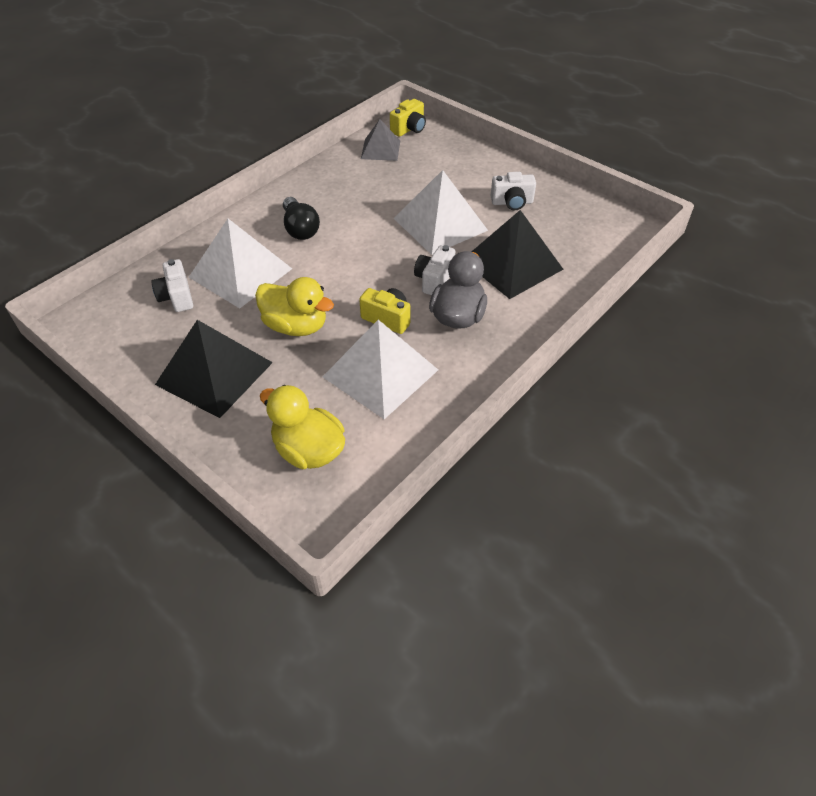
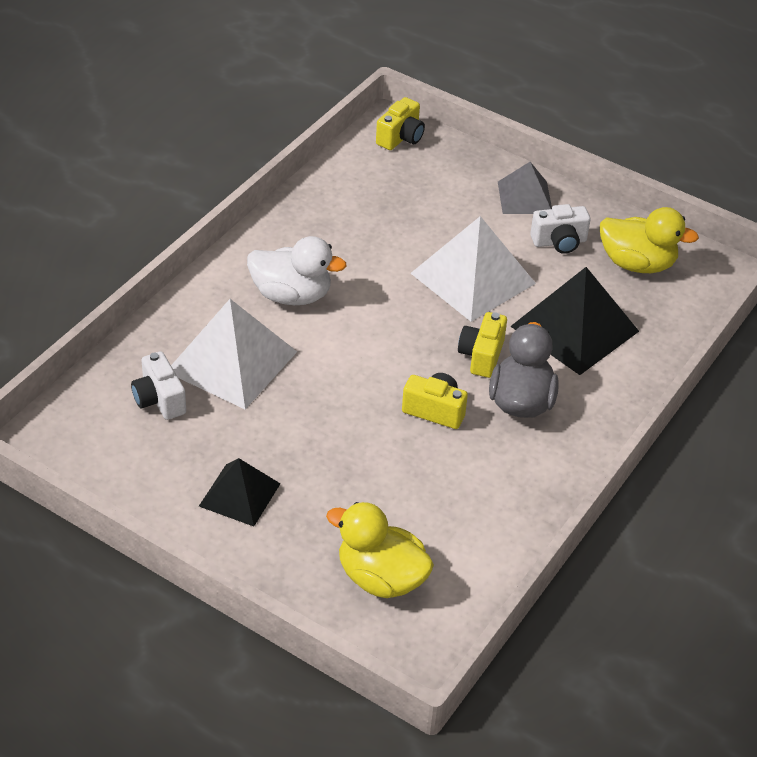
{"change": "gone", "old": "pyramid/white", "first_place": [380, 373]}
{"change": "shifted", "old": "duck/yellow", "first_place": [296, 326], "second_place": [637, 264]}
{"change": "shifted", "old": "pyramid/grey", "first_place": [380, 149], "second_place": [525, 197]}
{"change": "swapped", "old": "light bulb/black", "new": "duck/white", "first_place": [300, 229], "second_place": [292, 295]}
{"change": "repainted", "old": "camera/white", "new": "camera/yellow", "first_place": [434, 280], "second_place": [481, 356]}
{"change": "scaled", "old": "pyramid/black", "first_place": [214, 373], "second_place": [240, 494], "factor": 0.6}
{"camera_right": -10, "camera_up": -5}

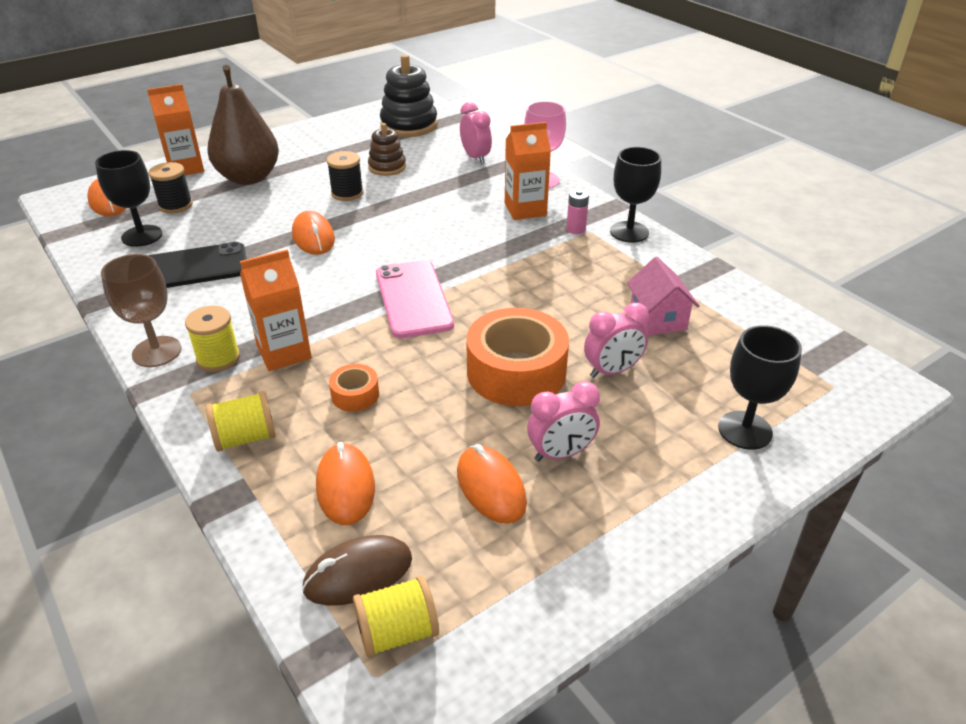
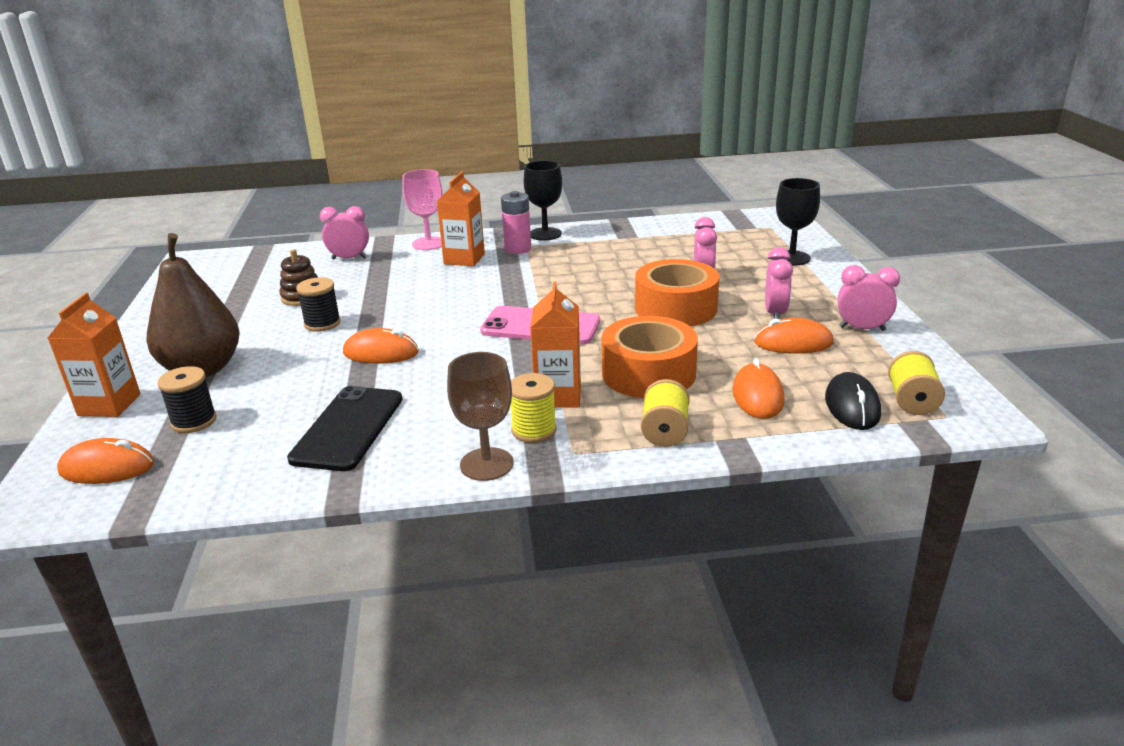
{"change": "gone", "old": "goblet/black", "first_place": [142, 236]}
{"change": "gone", "old": "stacking toy/black", "first_place": [409, 125]}
{"change": "gone", "old": "house/pink", "first_place": [658, 319]}
{"change": "new", "new": "clock/pink", "second_place": [862, 329]}
{"change": "repainted", "old": "mouse/brown", "new": "mouse/black", "first_place": [358, 574], "second_place": [852, 406]}
{"change": "rotated", "old": "mouse/orange", "first_place": [345, 487], "second_place": [757, 396], "degrees": 75}
{"change": "scaled", "old": "tape/orange", "first_place": [355, 395], "second_place": [648, 373], "factor": 2.15}
{"change": "scaled", "old": "battery/pink", "first_place": [576, 229], "second_place": [518, 249], "factor": 1.56}
{"camera_right": -60, "camera_up": -10}

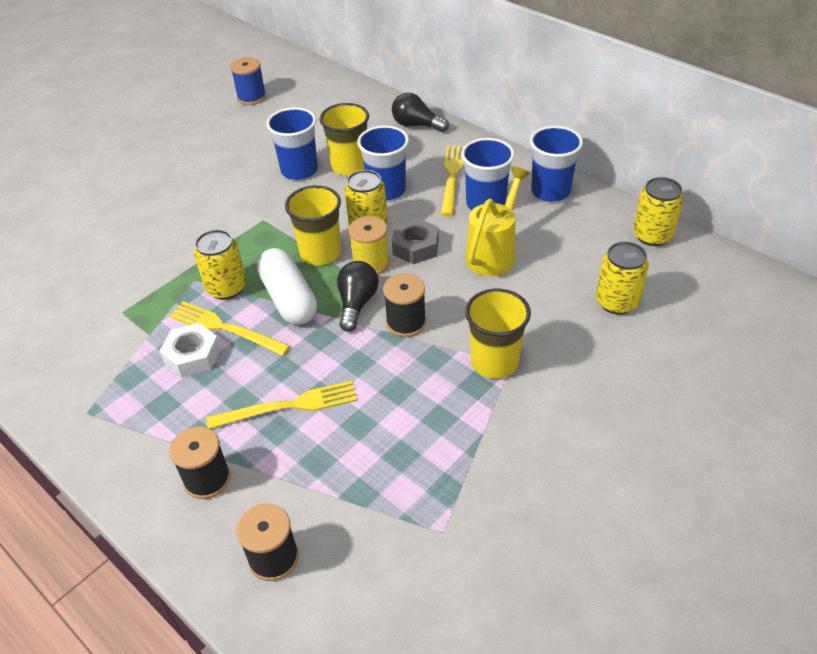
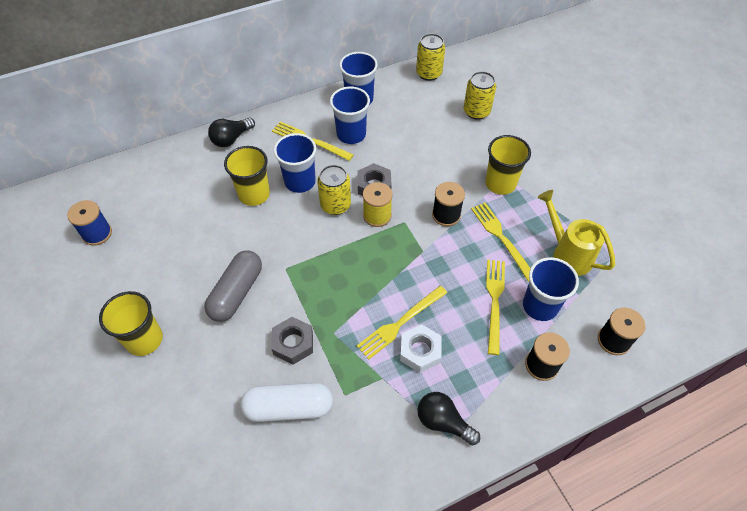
{"change": "gone", "old": "can/yellow", "first_place": [226, 288]}
{"change": "new", "new": "capsule/grey", "second_place": [236, 292]}
{"change": "new", "new": "nut/grey", "second_place": [293, 343]}
{"change": "new", "new": "fork/yellow", "second_place": [501, 238]}
{"change": "shifted", "old": "capsule/white", "first_place": [289, 299], "second_place": [288, 408]}
{"change": "shifted", "old": "cup/blue", "first_place": [299, 170], "second_place": [540, 306]}
{"change": "shifted", "old": "cup/yellow", "first_place": [320, 253], "second_place": [144, 339]}
{"change": "shifted", "old": "light bulb/black", "first_place": [357, 304], "second_place": [443, 422]}
{"change": "shifted", "old": "watering can/yellow", "first_place": [493, 253], "second_place": [568, 254]}
{"camera_right": -70, "camera_up": 10}

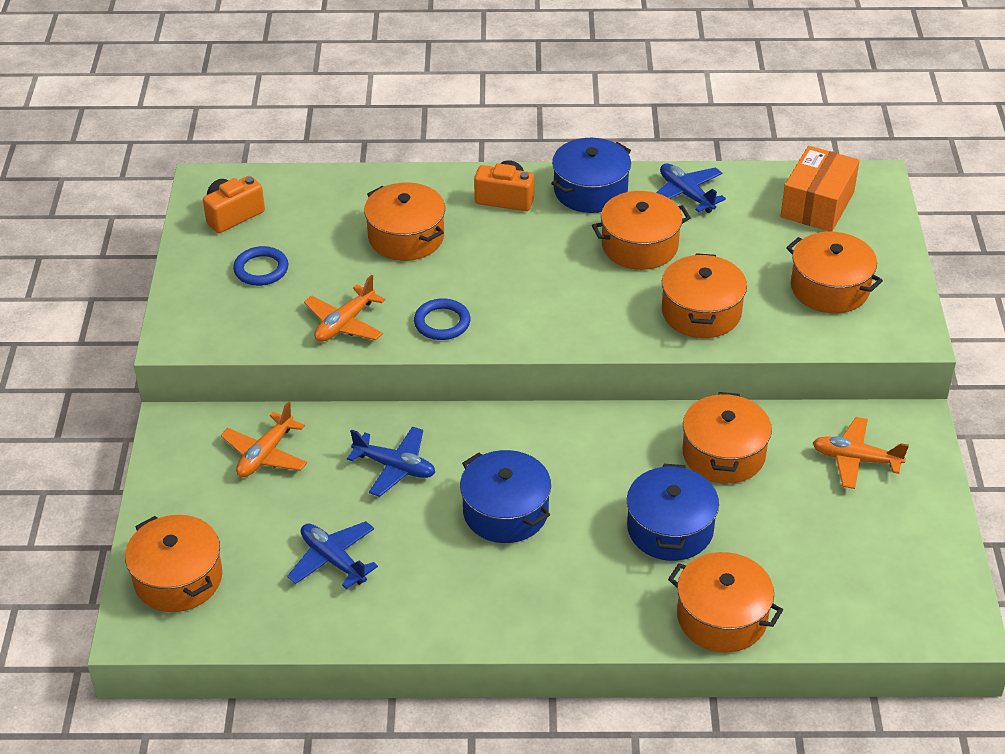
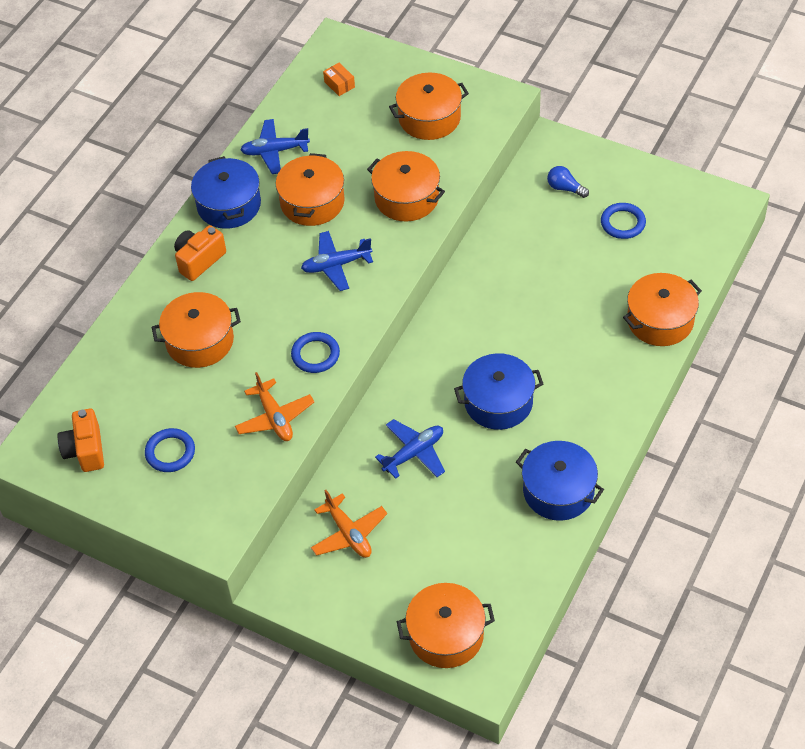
{"change": "gone", "old": "pot/orange", "first_place": [723, 454]}
{"change": "new", "new": "ring/blue", "second_place": [623, 223]}
{"change": "shifted", "old": "plane/blue", "first_place": [333, 560], "second_place": [336, 265]}
{"change": "shifted", "old": "pot/blue", "first_place": [670, 529], "second_place": [558, 491]}
{"change": "swapped", "old": "plane/orange", "new": "light bulb/blue", "first_place": [855, 459], "second_place": [565, 188]}
{"change": "scaled", "old": "box/orange", "first_place": [817, 204], "second_place": [339, 84], "factor": 0.45}
{"camera_right": -60, "camera_up": 10}

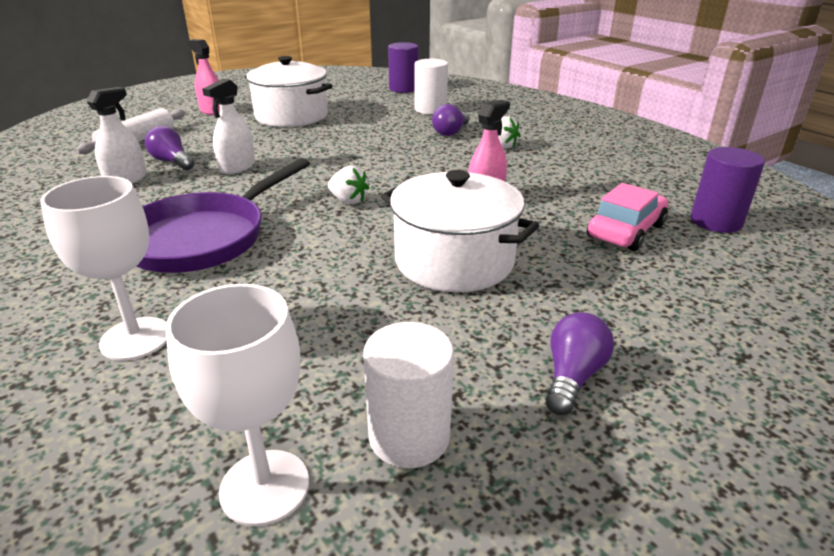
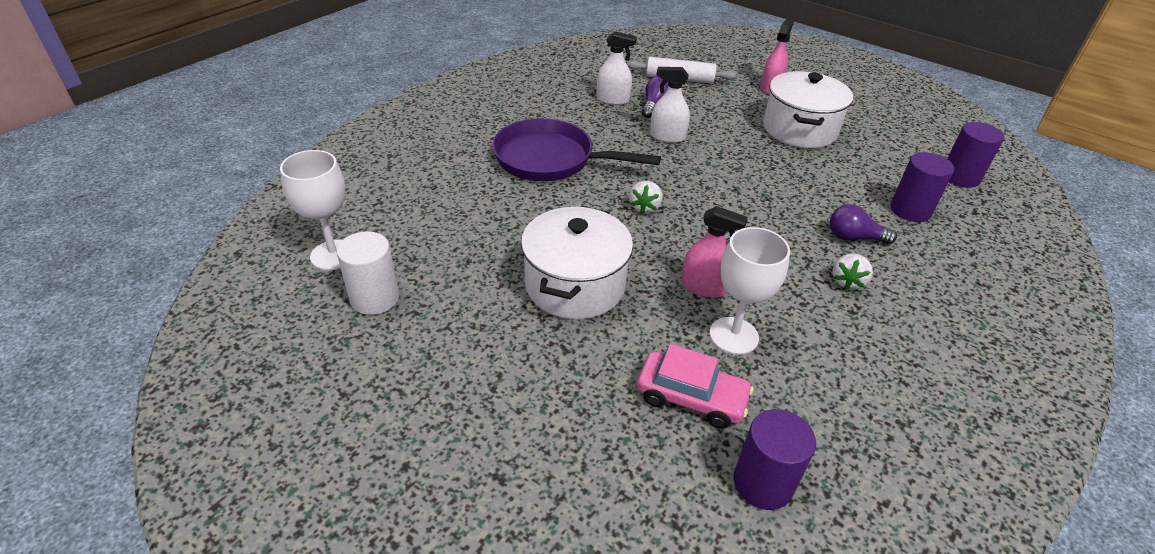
{"change": "gone", "old": "light bulb/purple", "first_place": [572, 376]}
{"change": "shifted", "old": "goblet/white", "first_place": [135, 338], "second_place": [733, 336]}
{"change": "repainted", "old": "cylinder/white", "new": "cylinder/purple", "first_place": [430, 109], "second_place": [910, 210]}
{"camera_right": 70, "camera_up": 10}

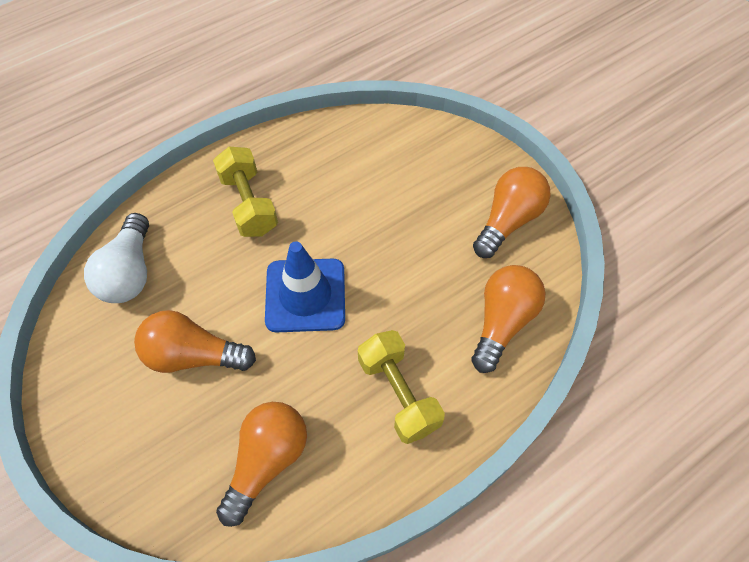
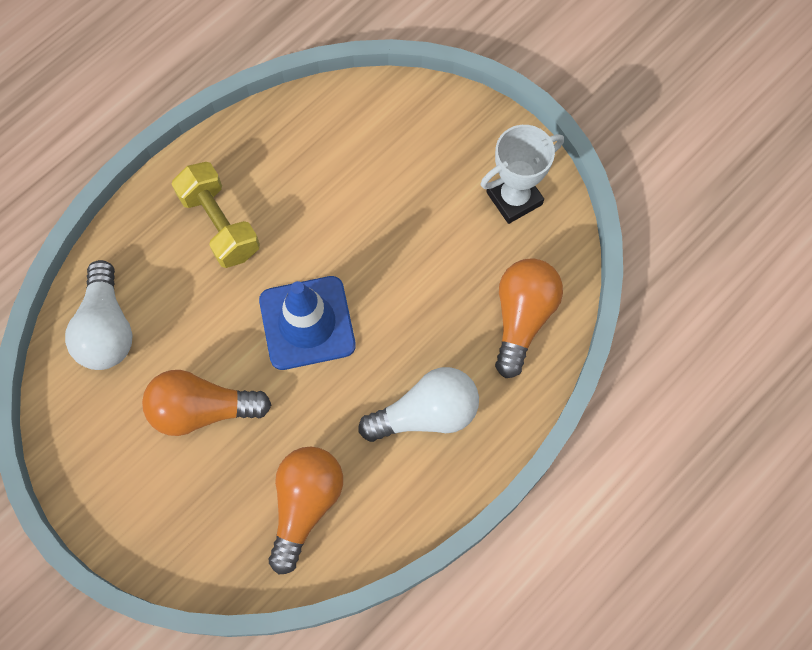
{"change": "swapped", "old": "dumbbell/yellow", "new": "light bulb/white", "first_place": [399, 394], "second_place": [426, 413]}
{"change": "swapped", "old": "light bulb/orange", "new": "trophy/white", "first_place": [508, 220], "second_place": [514, 198]}
{"camera_right": -10, "camera_up": 10}

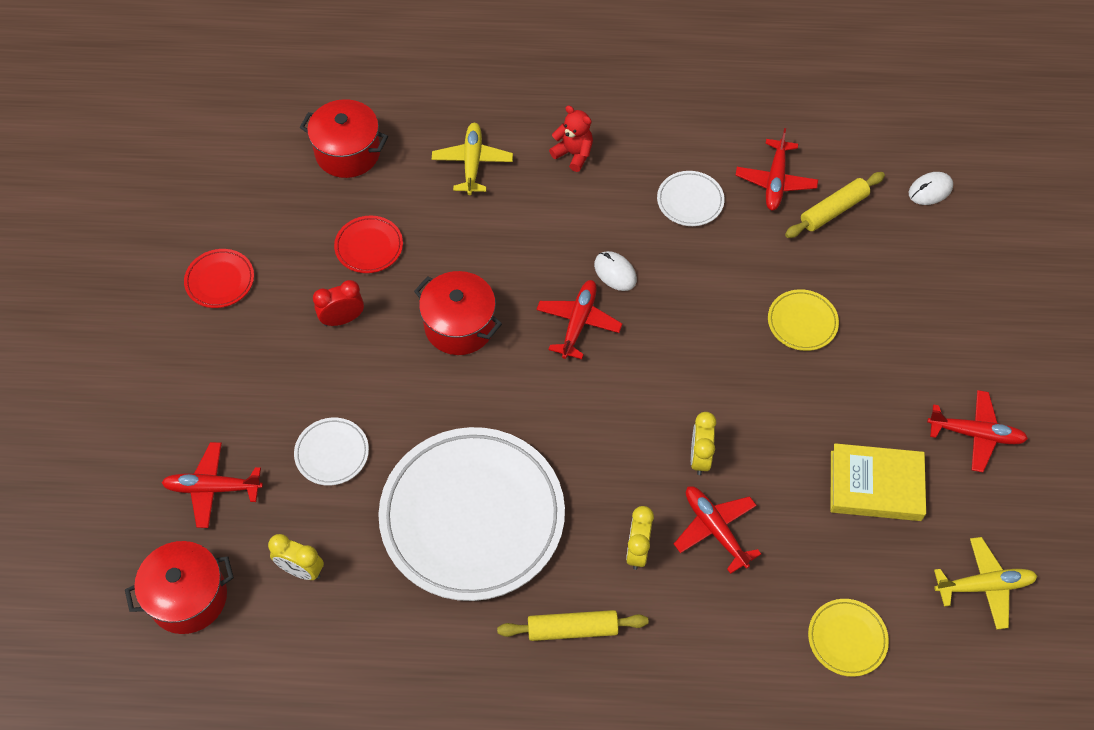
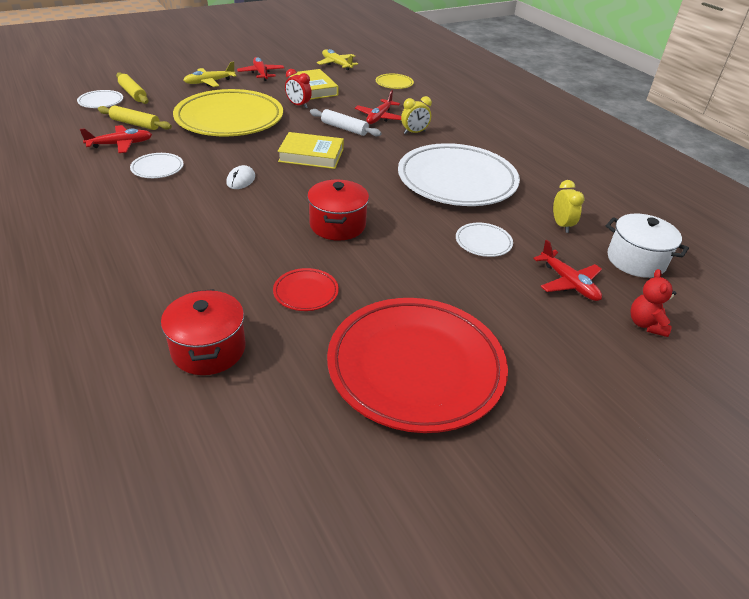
{"change": "gone", "old": "plane/red", "first_place": [578, 322]}
{"change": "new", "new": "book/yellow", "second_place": [311, 155]}
{"change": "shifted", "old": "clock/red", "first_place": [342, 319], "second_place": [298, 105]}
{"change": "shifted", "old": "plane/yellow", "first_place": [472, 163], "second_place": [209, 82]}
{"change": "shifted", "old": "rolling pin/yellow", "first_place": [572, 629], "second_place": [133, 94]}
{"change": "shifted", "old": "teddy bear/red", "first_place": [573, 154], "second_place": [646, 324]}
{"change": "swapped", "old": "clock/yellow", "new": "rolling pin/white", "first_place": [699, 457], "second_place": [344, 128]}
{"change": "swapped", "old": "mouse/white", "new": "plate/white", "first_place": [930, 190], "second_place": [101, 102]}
{"change": "repainted", "old": "pot/red", "new": "pot/white", "first_place": [188, 597], "second_place": [636, 260]}
{"change": "scaled", "old": "plate/red", "first_place": [220, 281], "second_place": [416, 367], "factor": 2.42}
{"change": "scaled", "old": "plate/yellow", "first_place": [802, 322], "second_place": [229, 119], "factor": 2.42}
{"camera_right": -125, "camera_up": -20}

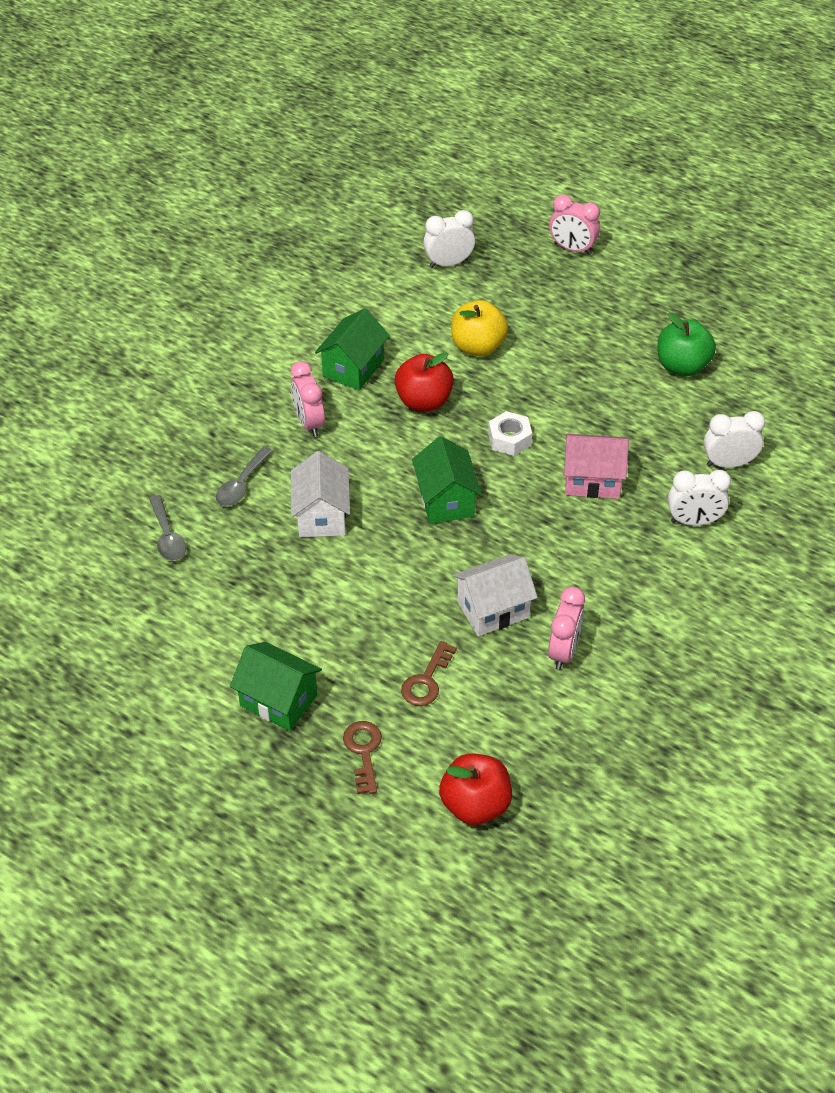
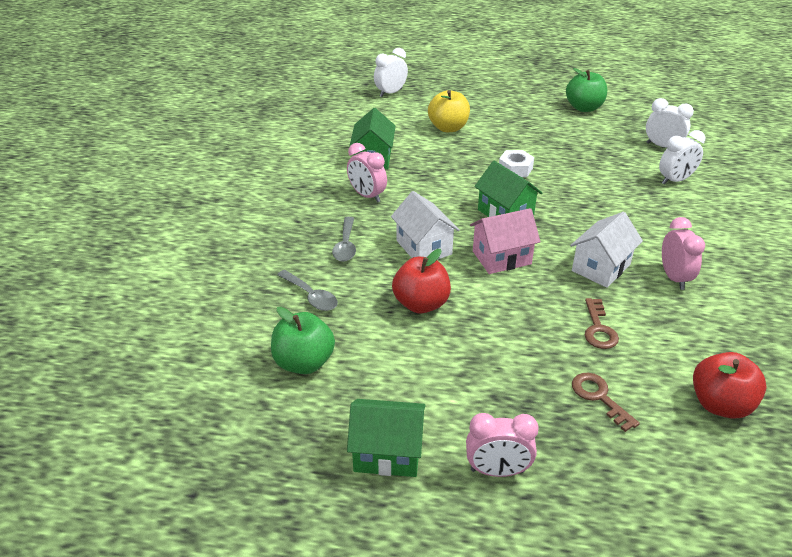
{"change": "new", "new": "apple/green", "second_place": [304, 362]}
{"change": "shifted", "old": "house/green", "first_place": [278, 700], "second_place": [387, 453]}
{"change": "shifted", "old": "apple/red", "first_place": [424, 401], "second_place": [421, 304]}
{"change": "shifted", "old": "clock/pink", "first_place": [572, 249], "second_place": [497, 470]}
{"change": "shifted", "old": "house/pink", "first_place": [592, 480], "second_place": [501, 257]}
{"change": "rotated", "old": "clock/white", "first_place": [728, 463], "second_place": [662, 146], "degrees": 60}
{"camera_right": -25, "camera_up": -10}

